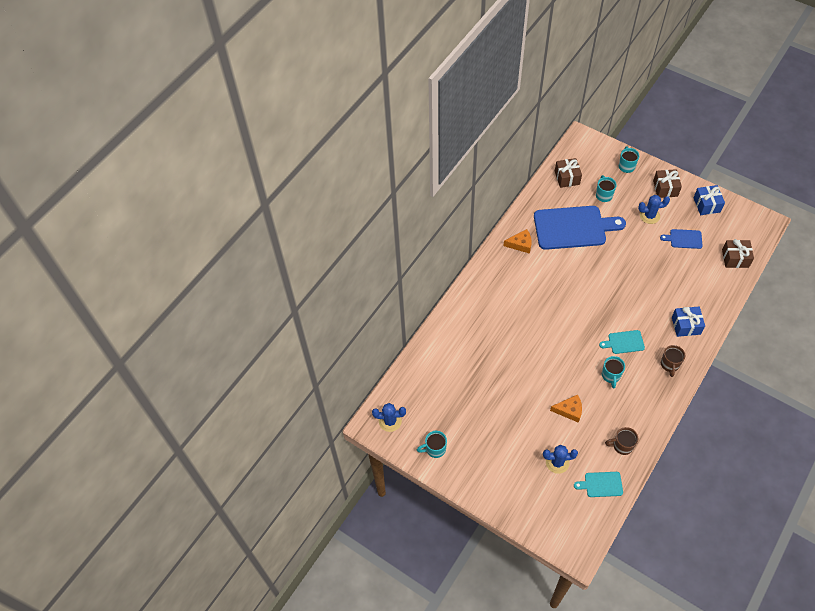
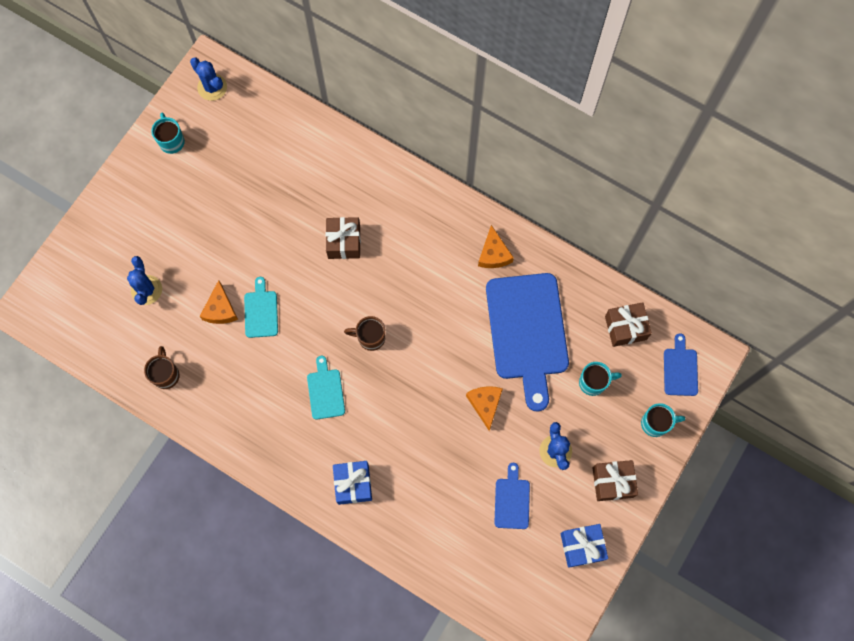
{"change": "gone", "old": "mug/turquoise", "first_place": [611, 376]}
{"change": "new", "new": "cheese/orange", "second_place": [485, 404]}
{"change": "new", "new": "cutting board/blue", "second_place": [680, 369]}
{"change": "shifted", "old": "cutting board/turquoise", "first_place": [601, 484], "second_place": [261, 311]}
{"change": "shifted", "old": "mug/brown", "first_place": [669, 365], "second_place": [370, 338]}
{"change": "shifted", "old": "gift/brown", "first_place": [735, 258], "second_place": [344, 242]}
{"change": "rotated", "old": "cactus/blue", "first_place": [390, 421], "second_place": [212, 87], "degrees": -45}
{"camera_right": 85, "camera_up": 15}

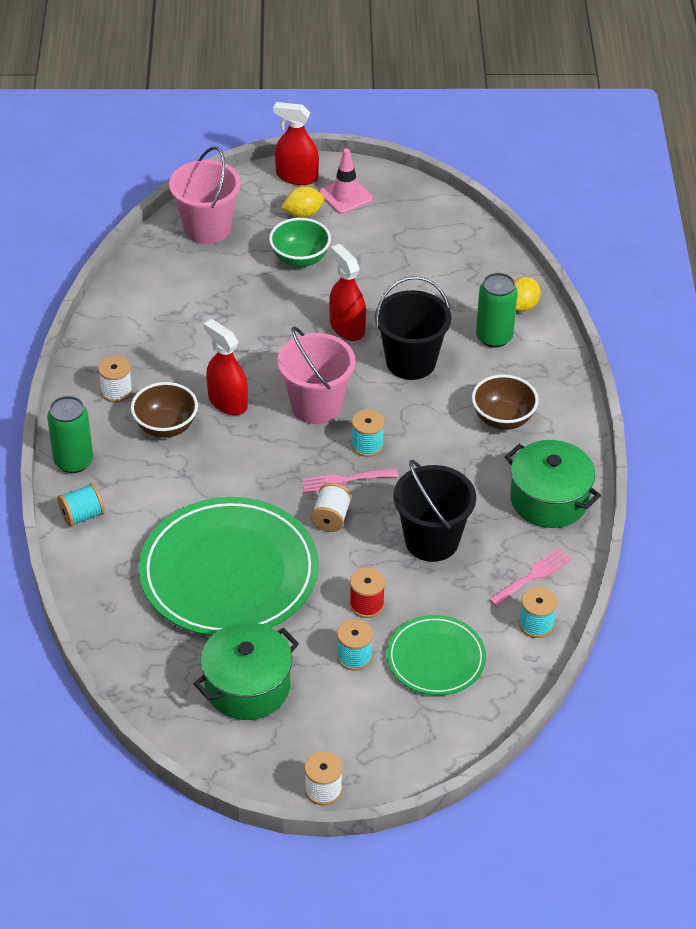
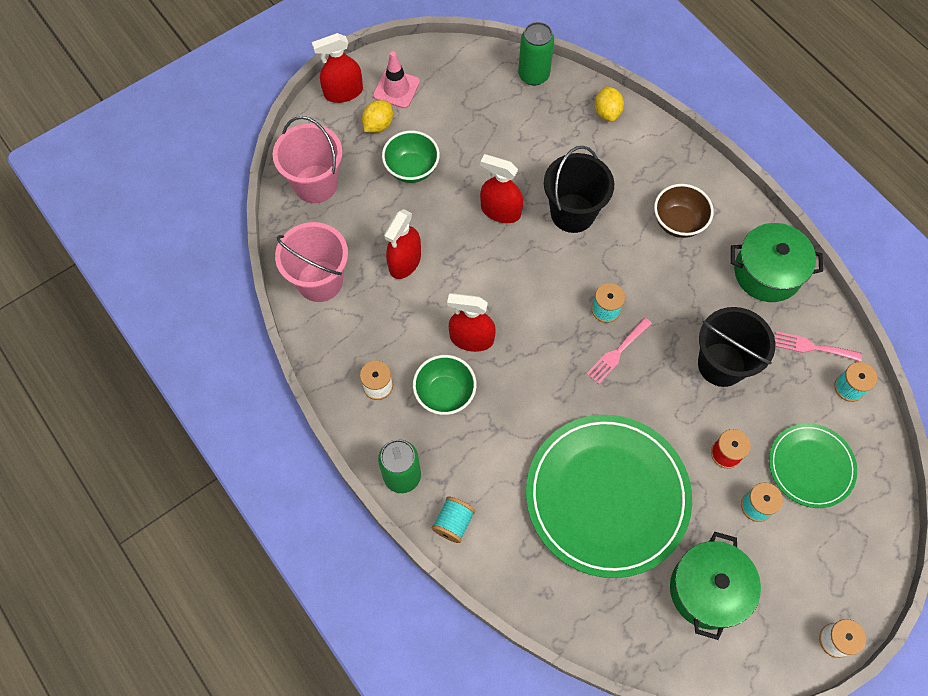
{"change": "gone", "old": "spool/white", "first_place": [331, 518]}
{"change": "new", "new": "spray bottle/red", "second_place": [405, 262]}
{"change": "shifted", "old": "bucket/pink", "first_place": [316, 405], "second_place": [320, 281]}
{"change": "shifted", "old": "can/green", "first_place": [494, 337], "second_place": [533, 75]}
{"change": "repainted", "old": "bowl/brown", "new": "bowl/green", "first_place": [166, 427], "second_place": [445, 394]}
{"change": "rotated", "old": "fork/pink", "first_place": [533, 576], "second_place": [812, 347], "degrees": -90}
{"camera_right": -35, "camera_up": 20}

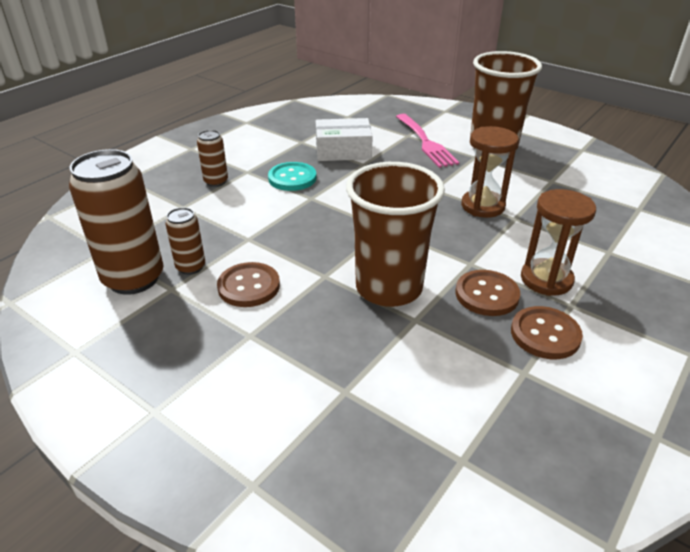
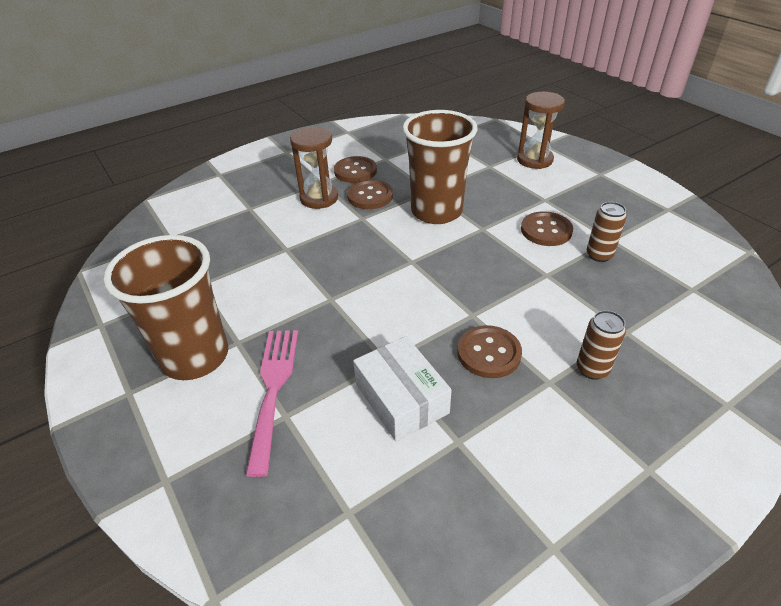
{"change": "gone", "old": "can/brown", "first_place": [134, 279]}
{"change": "shifted", "old": "hourglass/brown", "first_place": [482, 206], "second_place": [534, 160]}
{"change": "repainted", "old": "button/turquoise", "new": "button/brown", "first_place": [292, 178], "second_place": [488, 353]}
{"change": "rotated", "old": "box/white", "first_place": [343, 151], "second_place": [401, 398], "degrees": 45}
{"camera_right": -160, "camera_up": 5}

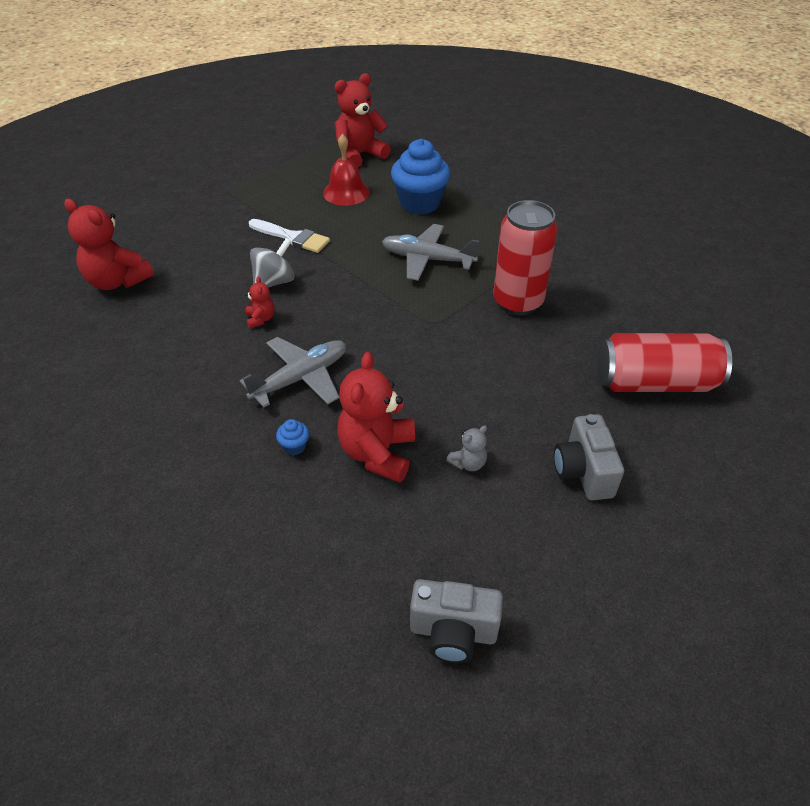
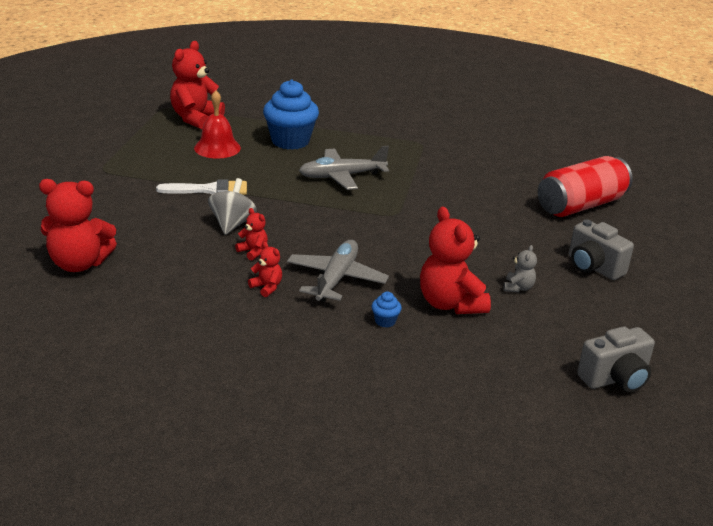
{"change": "gone", "old": "can/red", "first_place": [518, 302]}
{"change": "new", "new": "teddy bear/red", "second_place": [267, 287]}
{"camera_right": -35, "camera_up": -15}

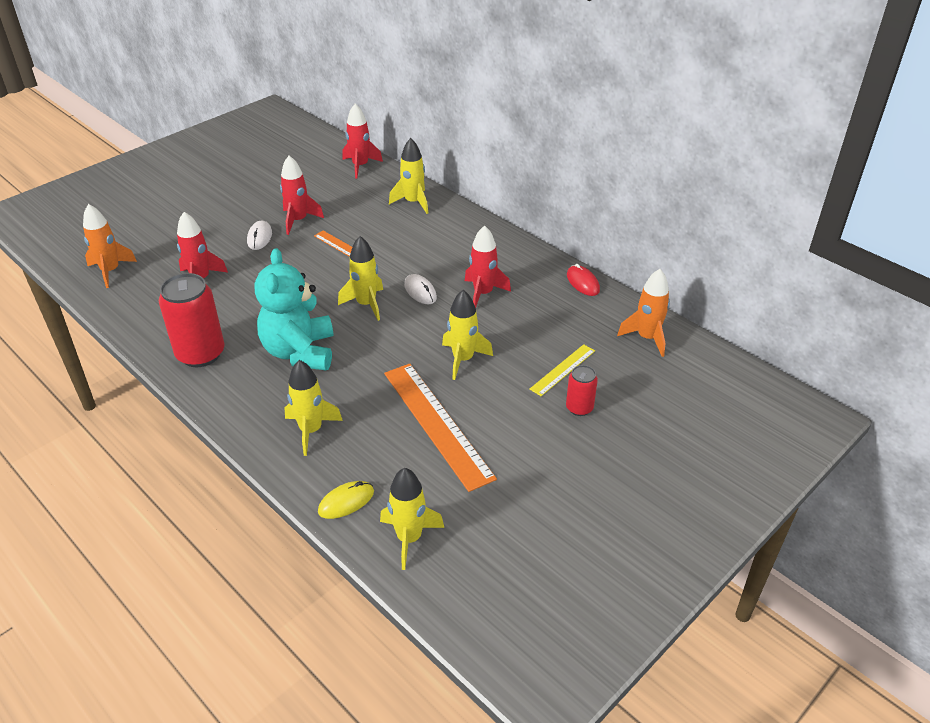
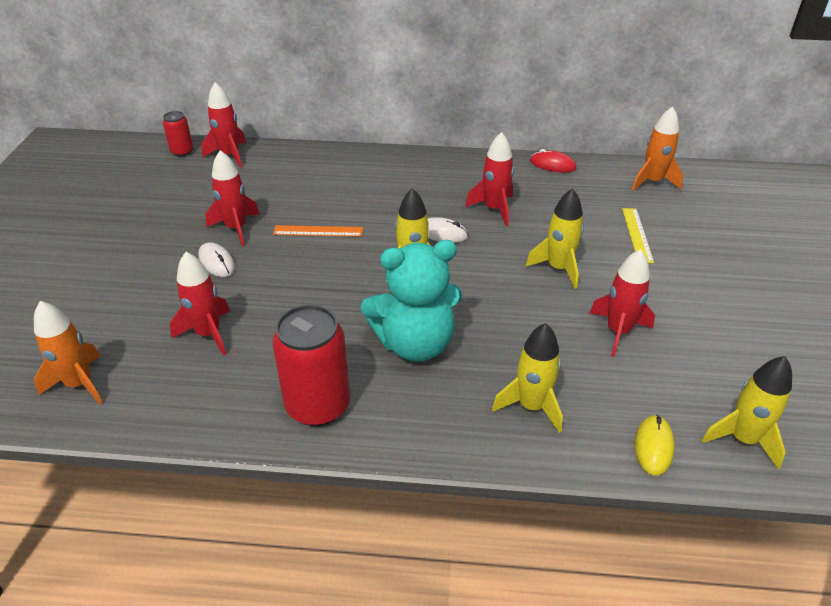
{"change": "gone", "old": "rocket/yellow", "first_place": [413, 202]}
{"change": "shifted", "old": "can/red", "first_place": [579, 408], "second_place": [182, 151]}
{"change": "swapped", "old": "ruler/orange", "new": "rocket/red", "first_place": [437, 424], "second_place": [618, 331]}
{"change": "rotated", "old": "teddy bear/turquoise", "first_place": [299, 352], "second_place": [415, 343], "degrees": -60}
{"camera_right": -40, "camera_up": 0}

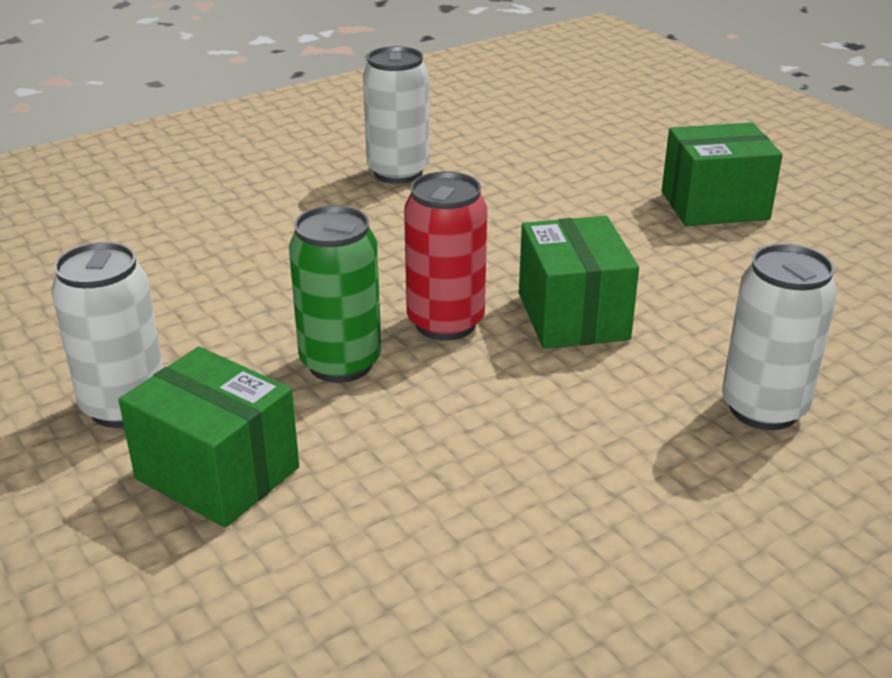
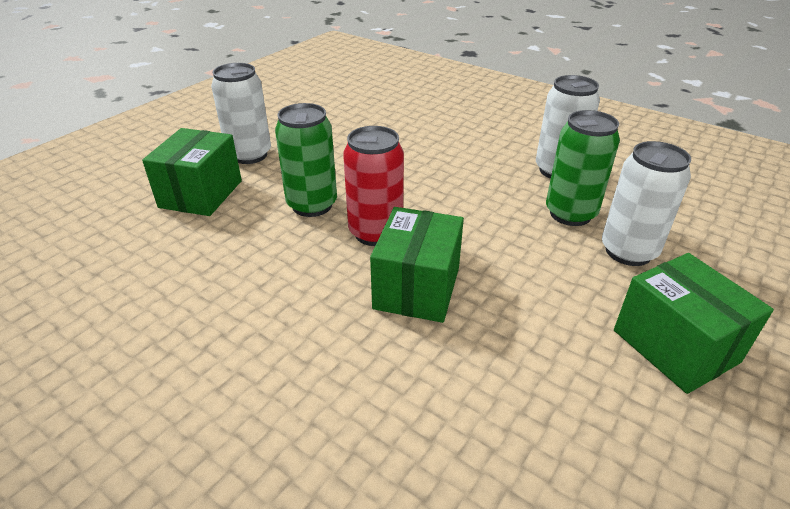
{"change": "new", "new": "can/green", "second_place": [570, 214]}
{"change": "shifted", "old": "can/white", "first_place": [763, 408], "second_place": [628, 251]}
{"change": "rotated", "old": "box/green", "first_place": [573, 316], "second_place": [417, 288], "degrees": -45}
{"camera_right": 70, "camera_up": 5}

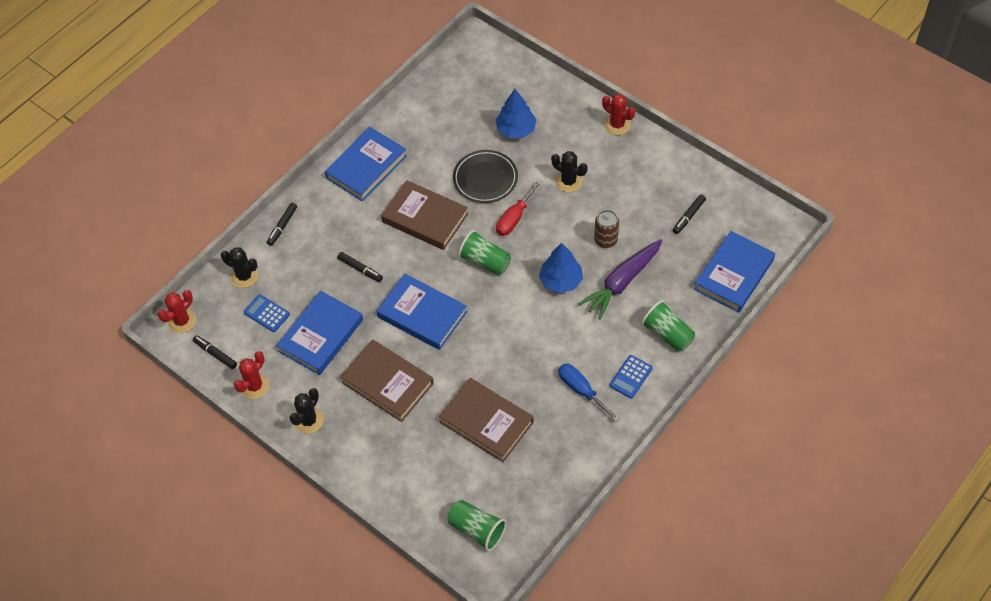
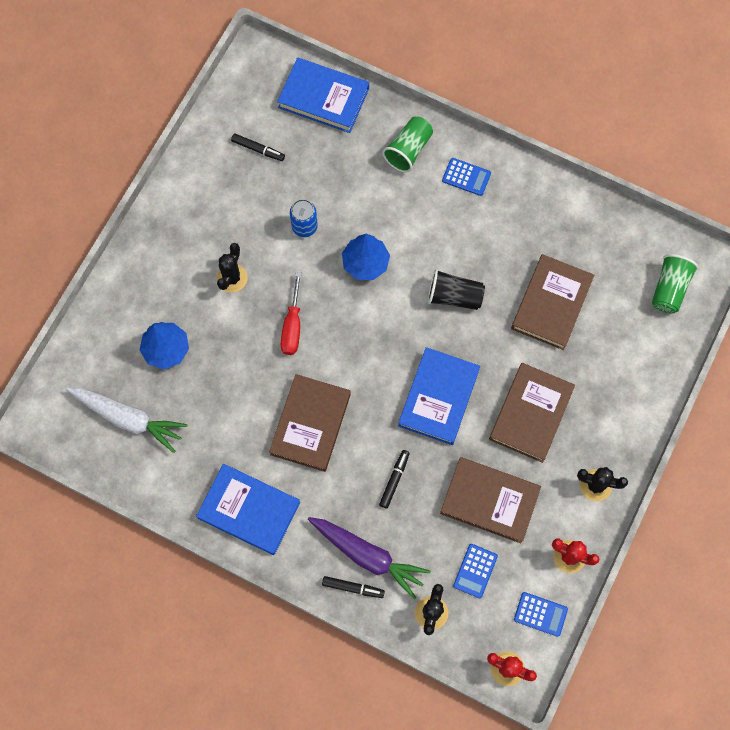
{"change": "gone", "old": "plate/black", "first_place": [485, 179]}
{"change": "gone", "old": "cup/green", "first_place": [485, 261]}
{"change": "gone", "old": "screwdriver/blue", "first_place": [581, 390]}
{"change": "gone", "old": "cactus/red", "first_place": [617, 125]}
{"change": "new", "new": "carrot/white", "second_place": [128, 418]}
{"change": "new", "new": "cup/black", "second_place": [454, 296]}
{"change": "shifted", "old": "carrot/purple", "first_place": [622, 282], "second_place": [367, 555]}
{"change": "swapped", "old": "marker/black", "new": "calculator/blue", "first_place": [215, 354], "second_place": [540, 614]}
{"change": "repainted", "old": "book/blue", "new": "book/brown", "first_place": [321, 335], "second_place": [489, 501]}
{"change": "repainted", "old": "can/brown", "new": "can/blue", "first_place": [605, 240], "second_place": [304, 227]}
{"change": "rotated", "old": "screwdriver/red", "first_place": [514, 218], "second_place": [292, 326], "degrees": 75}
{"camera_right": -105, "camera_up": 15}

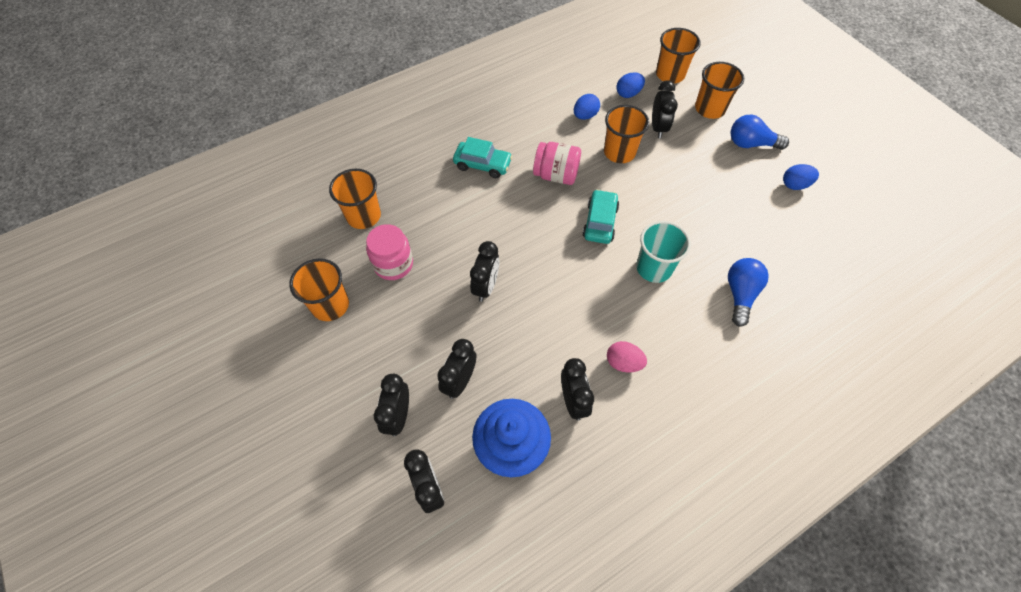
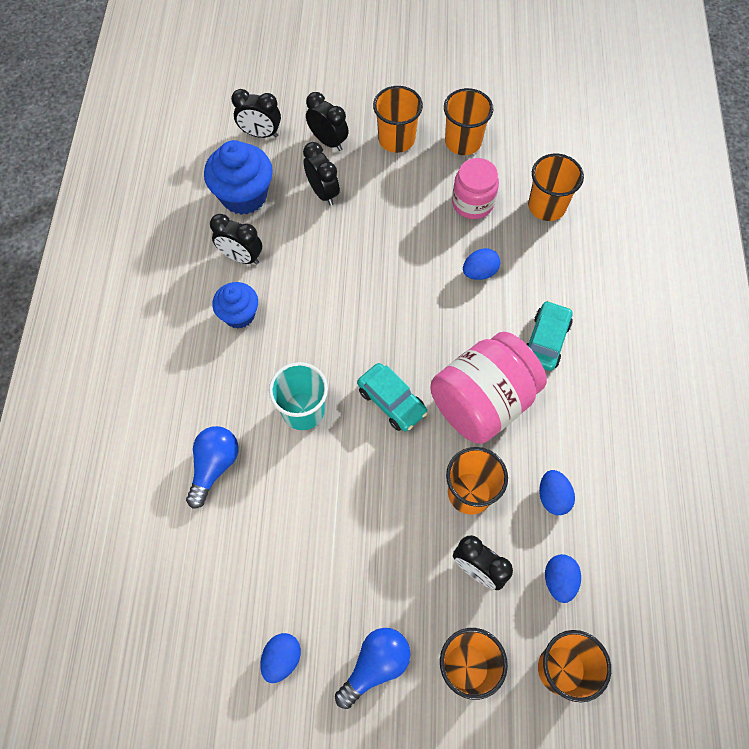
{"change": "gone", "old": "clock/black", "first_place": [486, 286]}
{"change": "new", "new": "cup/orange", "second_place": [396, 139]}
{"change": "new", "new": "egg/blue", "second_place": [479, 272]}
{"change": "swapped", "old": "egg/pink", "new": "cupcake/blue", "first_place": [623, 363], "second_place": [239, 315]}
{"change": "rotated", "old": "car/turquoise", "first_place": [482, 164], "second_place": [546, 340], "degrees": 150}
{"change": "rotated", "old": "light bulb/blue", "first_place": [740, 294], "second_place": [214, 466], "degrees": -120}
{"change": "scaled", "old": "jar/pink", "first_place": [556, 175], "second_place": [482, 402], "factor": 1.65}
{"camera_right": 125, "camera_up": 5}

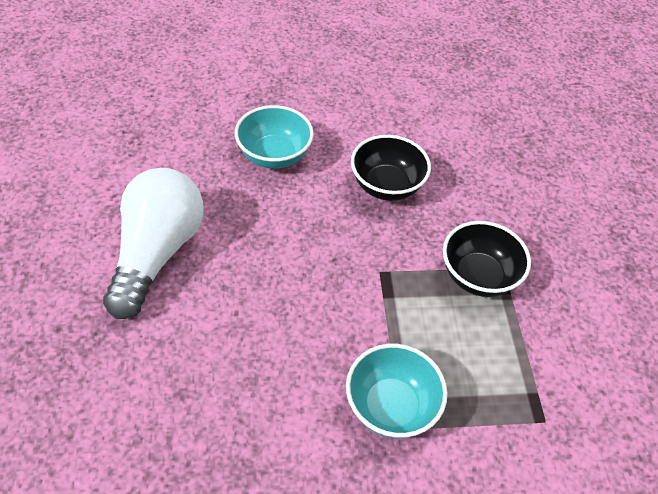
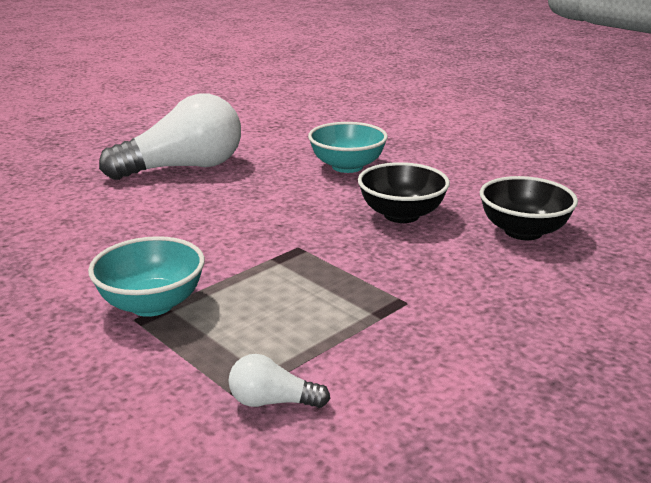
{"change": "new", "new": "light bulb/white", "second_place": [272, 401]}
{"change": "shifted", "old": "bowl/black", "first_place": [478, 276], "second_place": [523, 231]}
{"camera_right": 55, "camera_up": -25}

